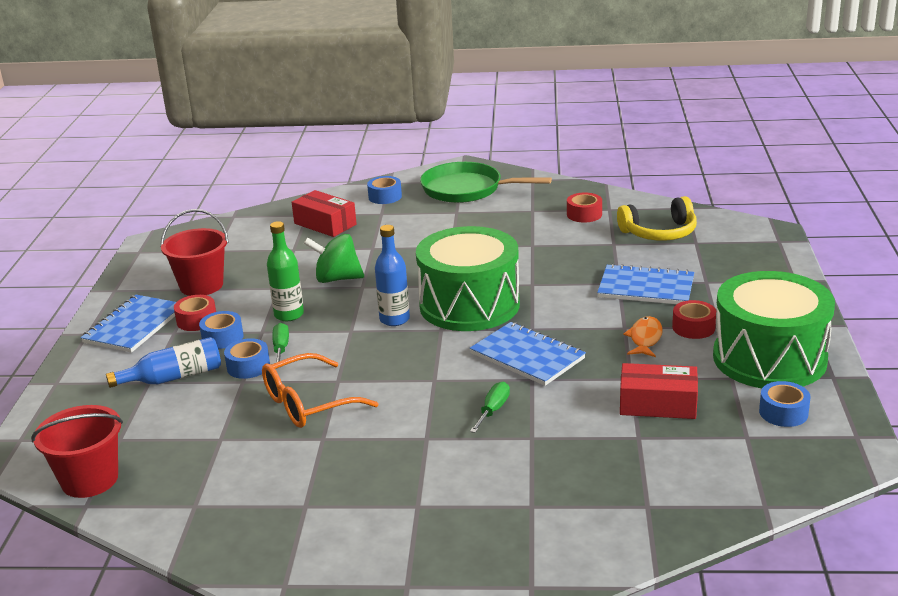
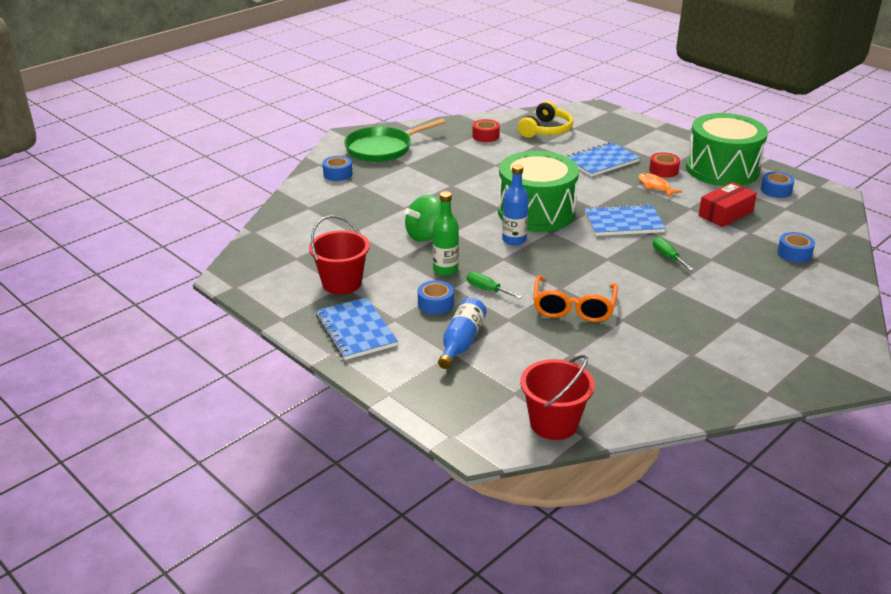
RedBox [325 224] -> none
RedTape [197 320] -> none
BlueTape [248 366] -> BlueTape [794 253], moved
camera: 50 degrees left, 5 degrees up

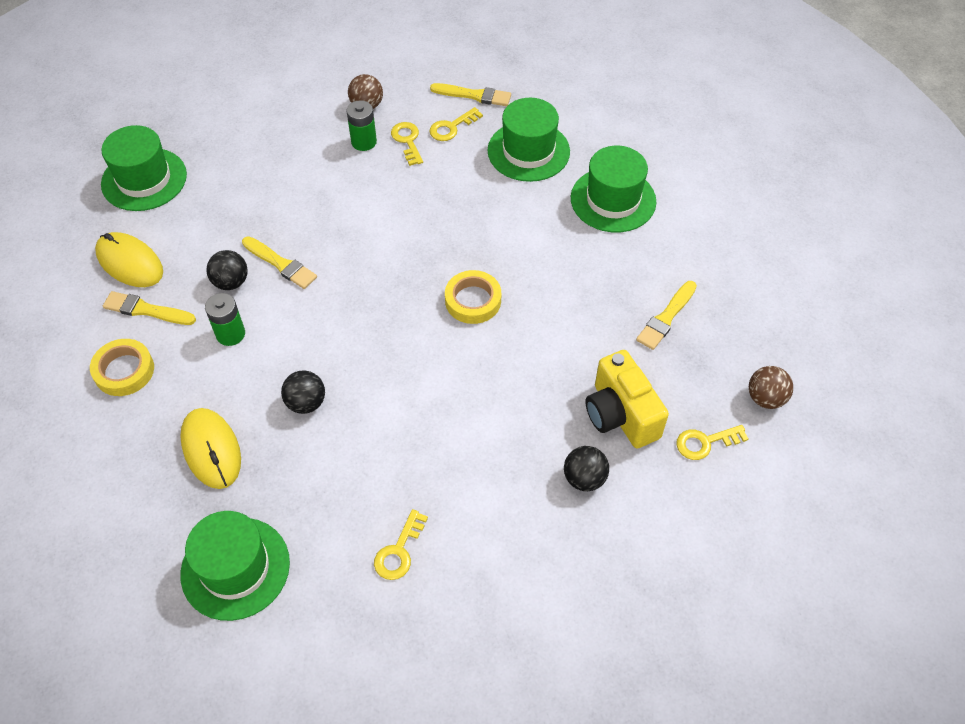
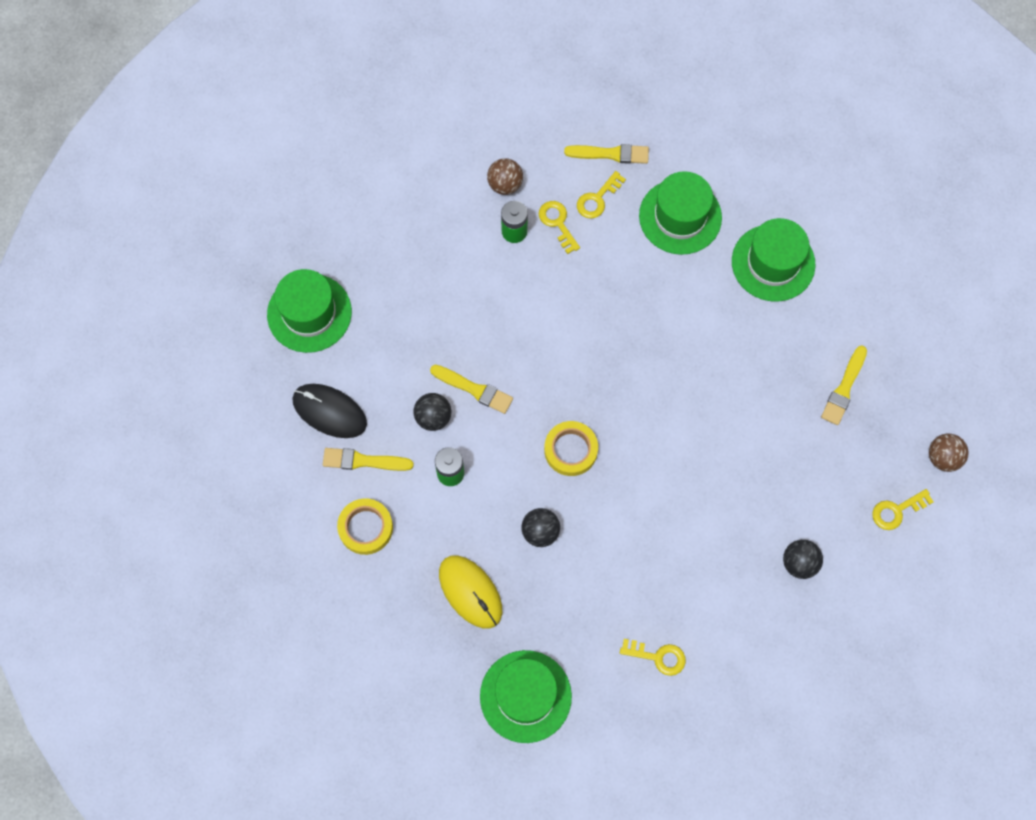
YellowMouse [130 262] -> BlackMouse [329 412]
YellowTape [473 300] -> YellowTape [570 450], moved
YellowCamera [620 415] -> none
YellowKey [399 551] -> YellowKey [658 657], 90 degrees counterclockwise
camera: 10 degrees left, 15 degrees up

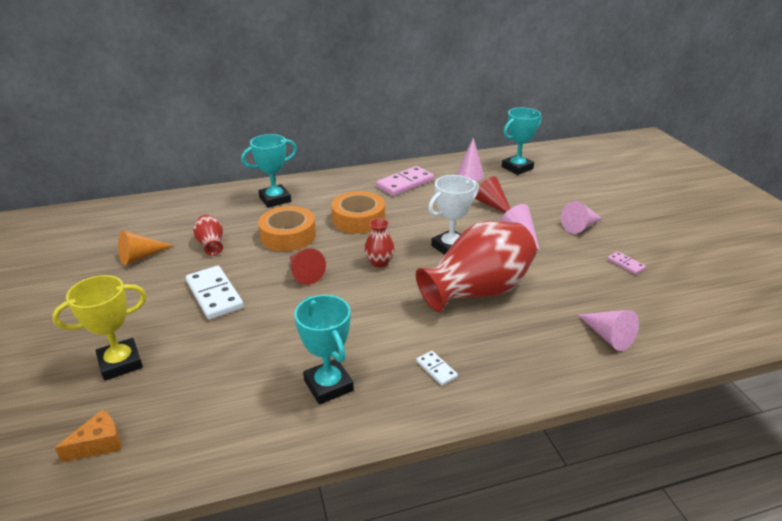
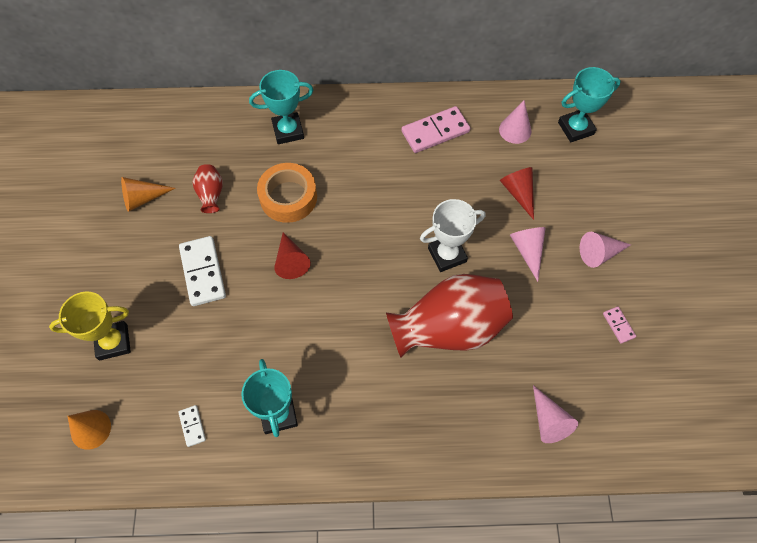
OrangeTape [358 219] -> none
RedVase [379 262] -> none
WhiteDomino [436 369] -> WhiteDomino [192 426], moved
OrangeCheese [99 444] -> OrangeCone [91 429]
camera: 15 degrees right, 30 degrees up

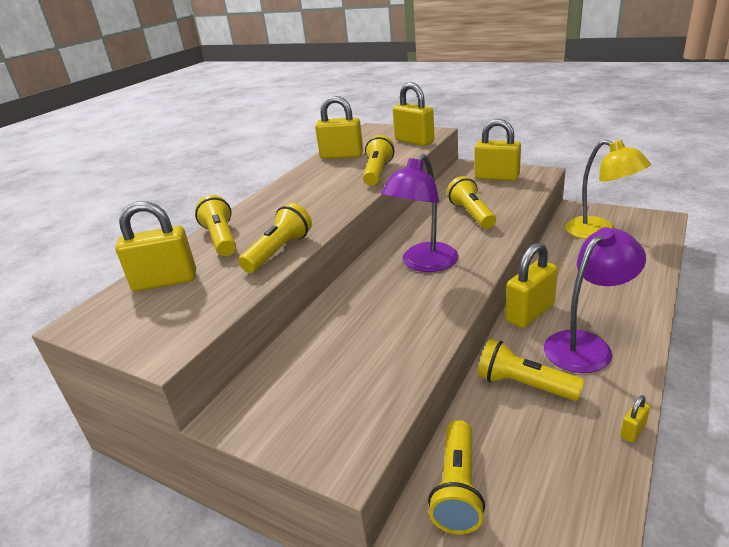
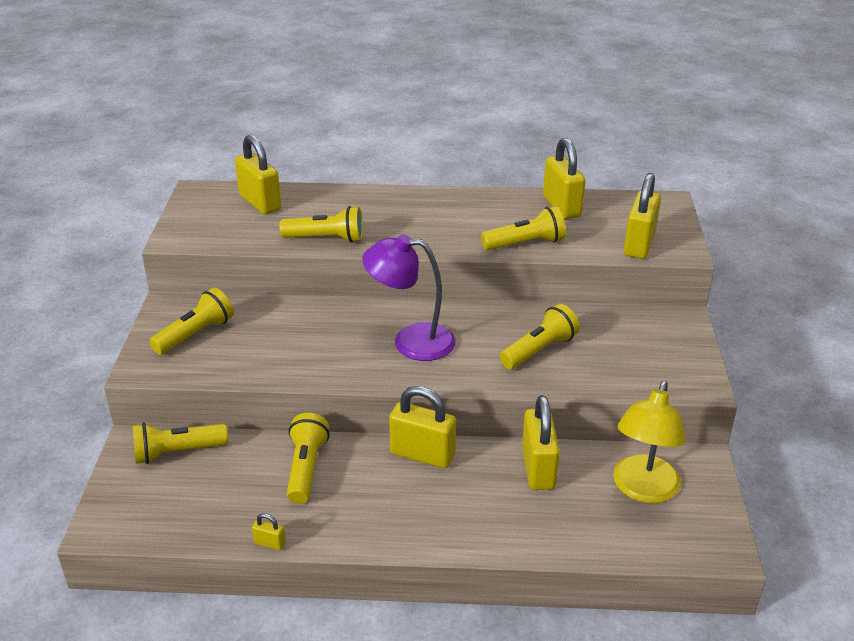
YellowPadlock [496 177] -> YellowPadlock [538 468], moved
YellowFlashlight [221 239] -> YellowFlashlight [196 334], moved
PurpleLamp [586 345] -> none
camera: 60 degrees right, 5 degrees up

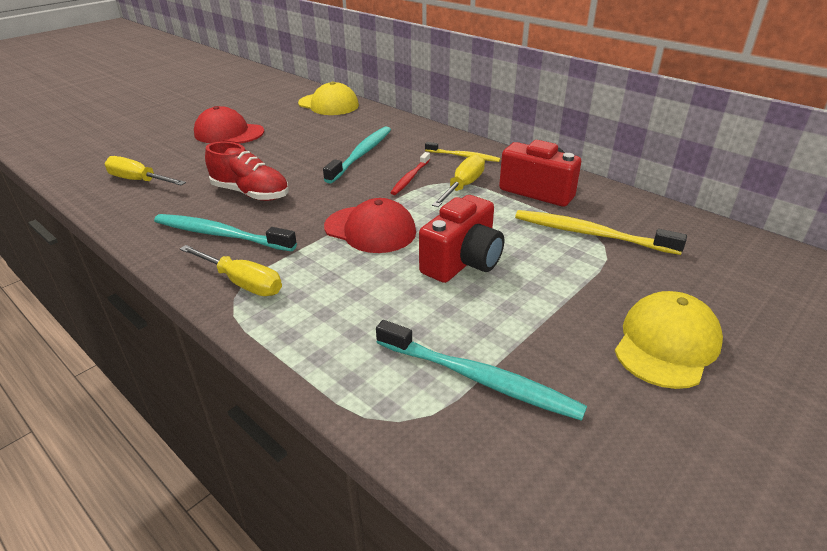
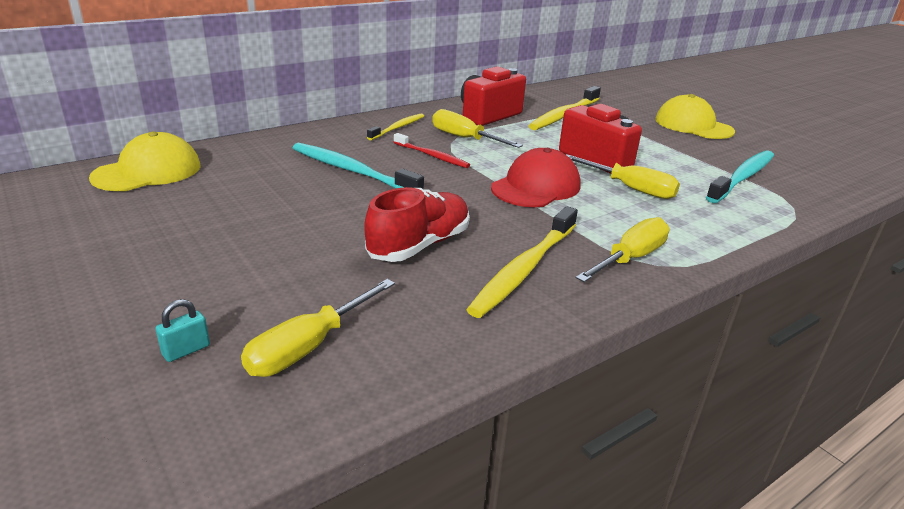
RedCap [229 133] -> none
TurquoiseToothbrush [220 234] -> YellowToothbrush [524 269]
none -> YellowScrewdriver [630 188]
none -> TurquoisePadlock [186 350]
camera: 80 degrees left, 5 degrees down

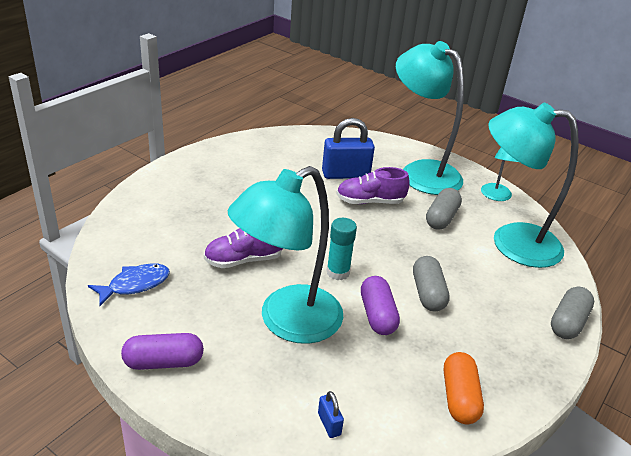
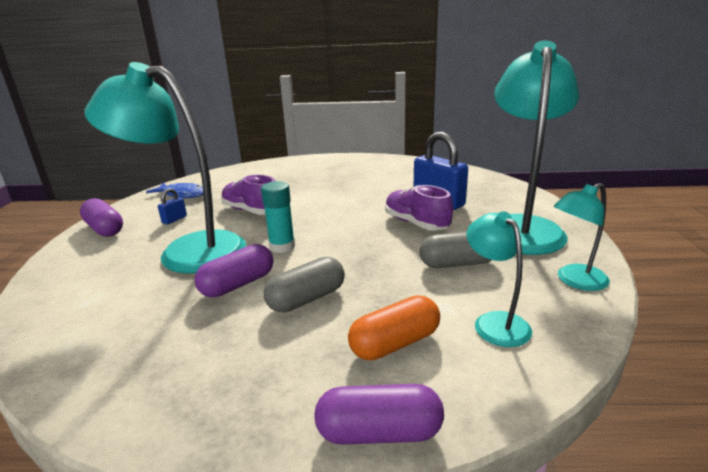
TurquoiseLamp [511 242] -> TurquoiseLamp [495 322], x0.49
GreyCapsule [568 322] -> PurpleCapsule [379 432]
OrangeCapsule [459 397] -> OrangeCapsule [395 343], moved
BluePadlock [329 424] -> BluePadlock [174 219], moved
camera: 60 degrees right, 10 degrees down

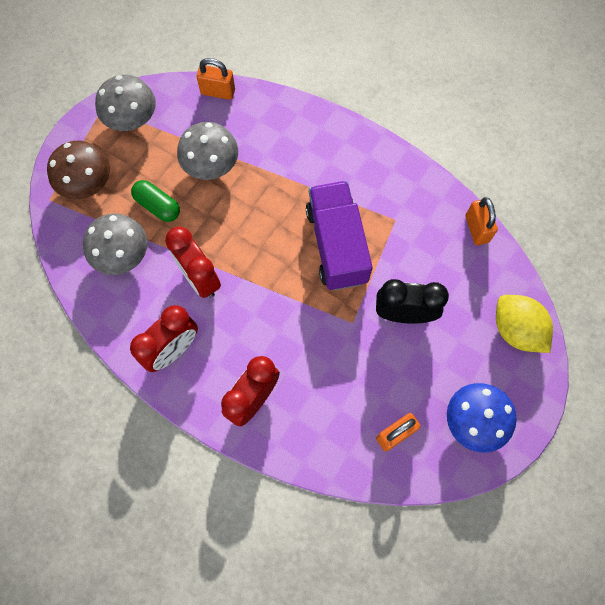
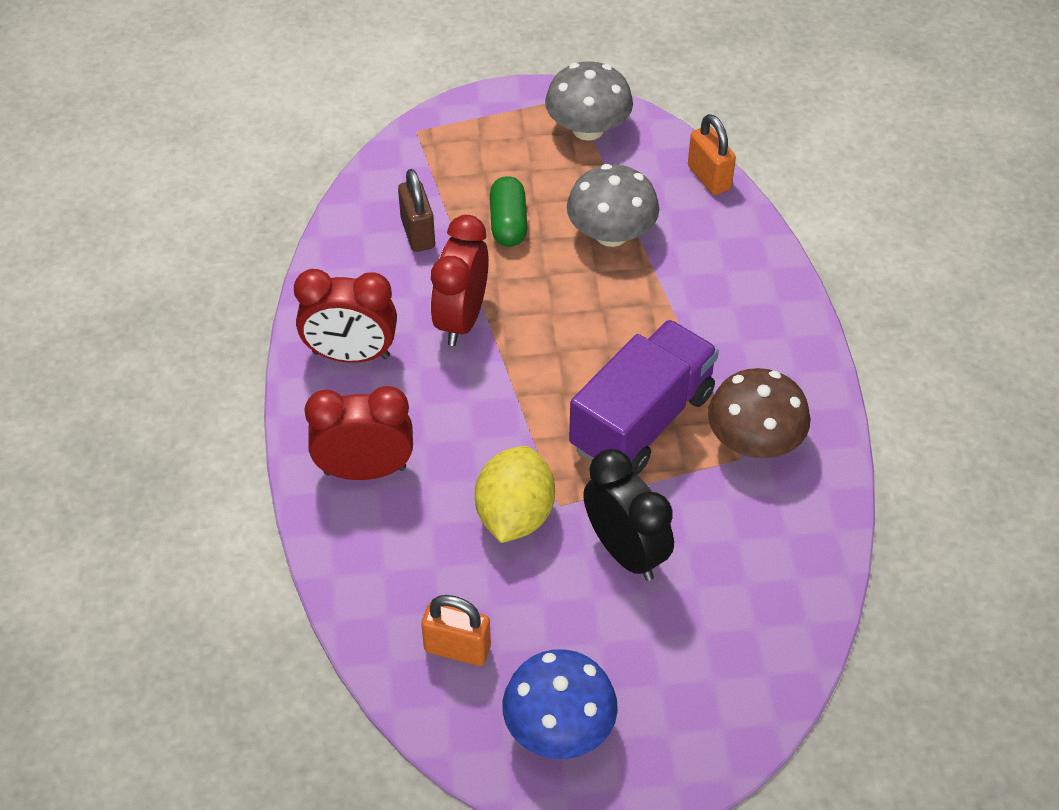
BrownMushroom [86 183] -> BrownMushroom [754 441], moved
OrangePadlock [476 229] -> none
GreyMushroom [122 254] -> BrownPadlock [418 233]
YellowLemon [516 330] -> YellowLemon [514 515], moved
camera: 50 degrees right, 20 degrees down

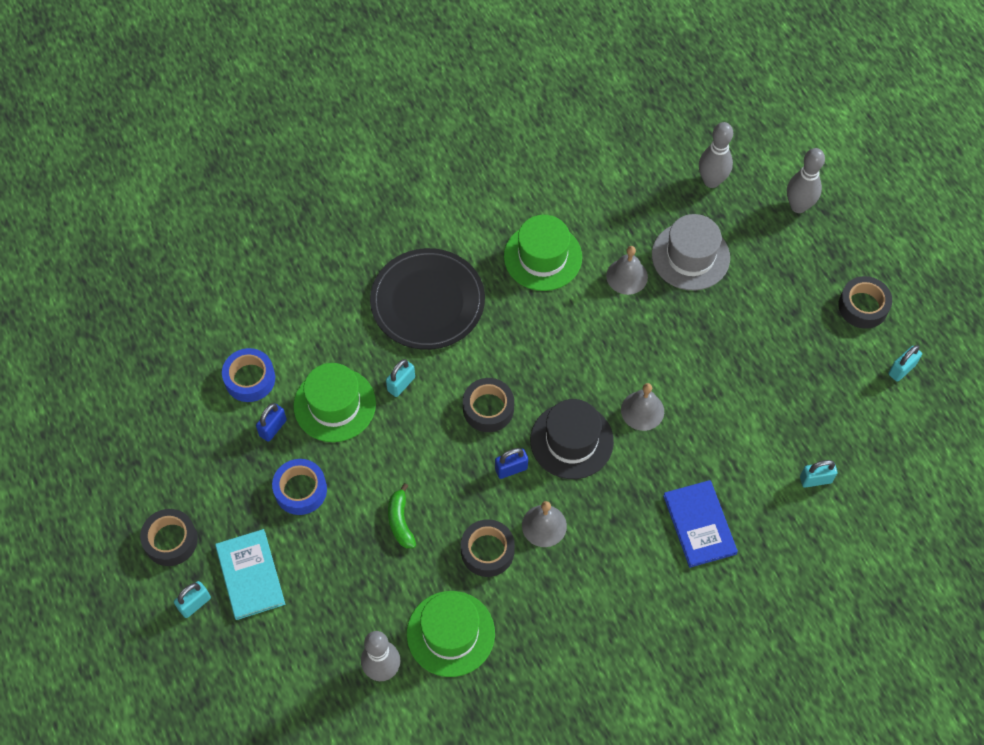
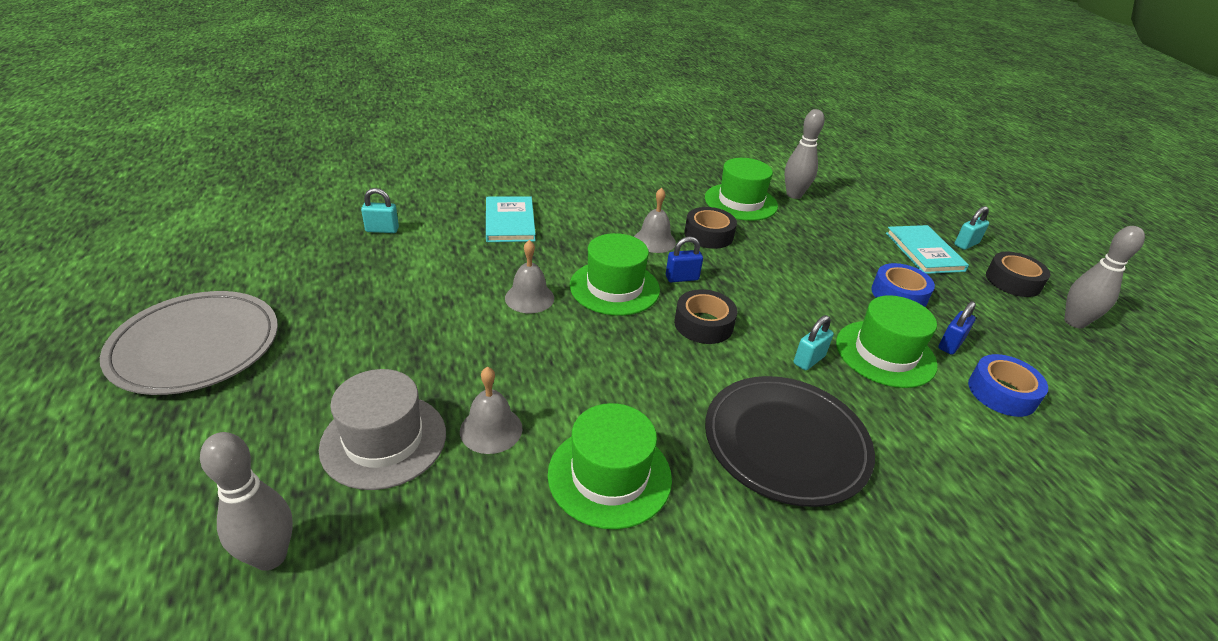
GreyBowlingPin [798 206] -> GreyBowlingPin [1074 322], moved
BlackTape [863 306] -> GreyPlate [196 346]
TurquoisePadlock [901 369] -> none
BlackHat [571 441] -> GreenHat [614 287]
BlueBook [699 524] -> TurquoiseBook [510 222]
GreenBanana [400 521] -> none
camera: 175 degrees left, 25 degrees down

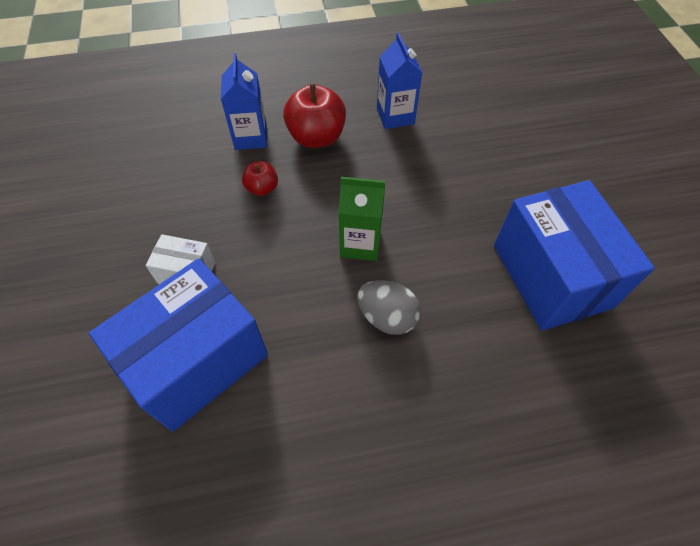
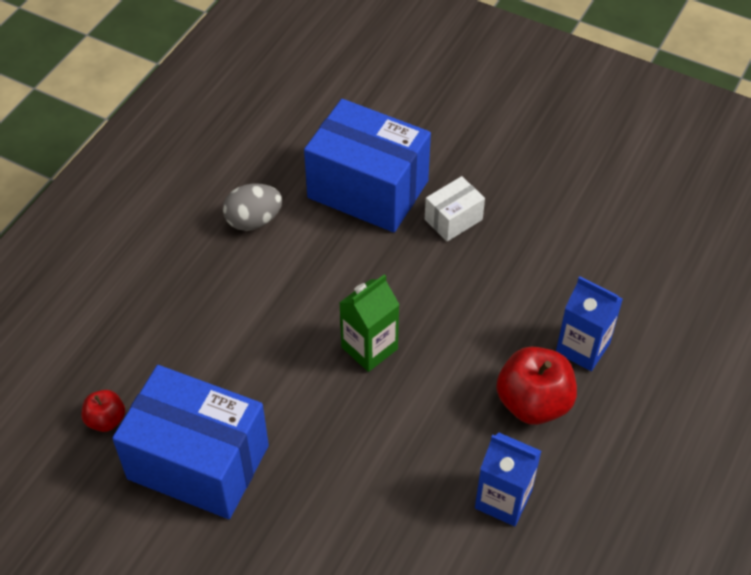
RedApple [262 188] -> RedApple [106 420], moved
BlueBox [197 361] -> BlueBox [368 189], 60 degrees counterclockwise
GreyEgg [387 317] -> GreyEgg [253 221], moved
camera: 130 degrees right, 5 degrees down

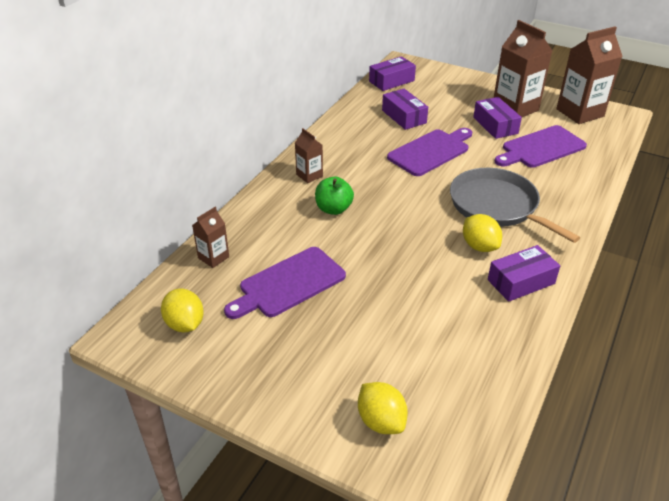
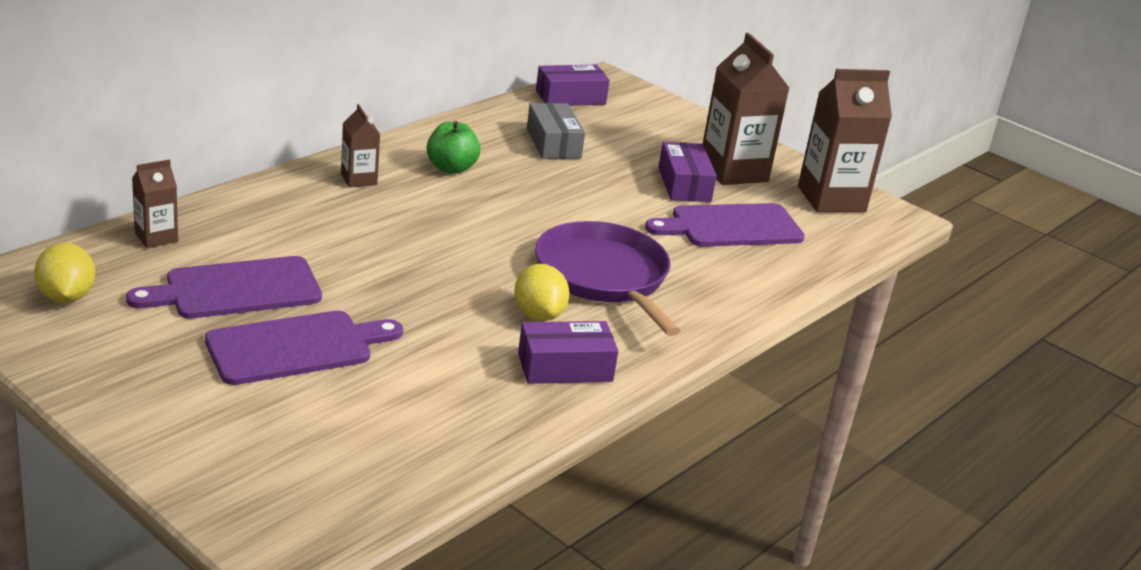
PurpleBox [404 116] -> GreyBox [553 143]
PurpleCuttingBoard [431 151] -> PurpleCuttingBoard [296 347], moved
GreyPan [497 206] -> PurplePan [604 277]
GreenApple [333 209] -> GreenApple [451 168], moved
YellowLemon [381 421] -> none
camera: 10 degrees right, 10 degrees down

